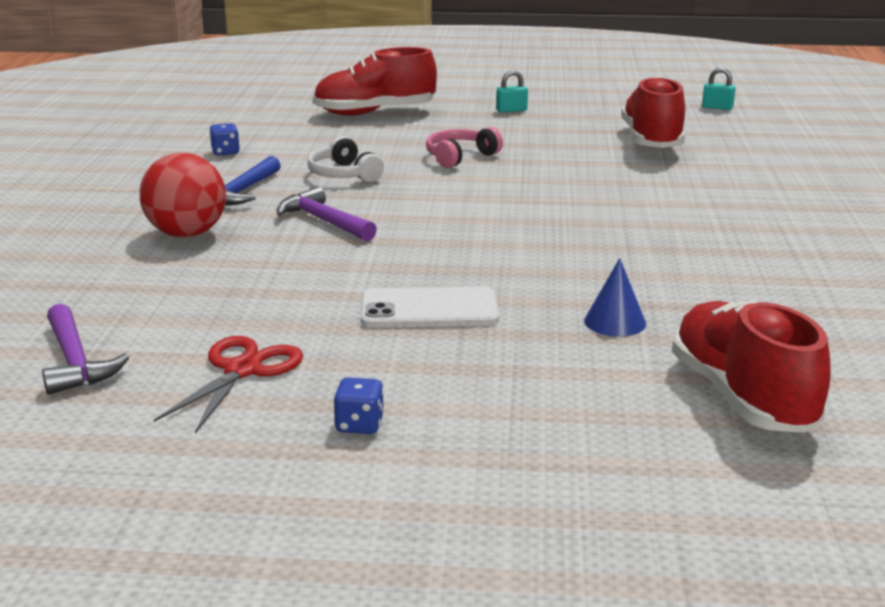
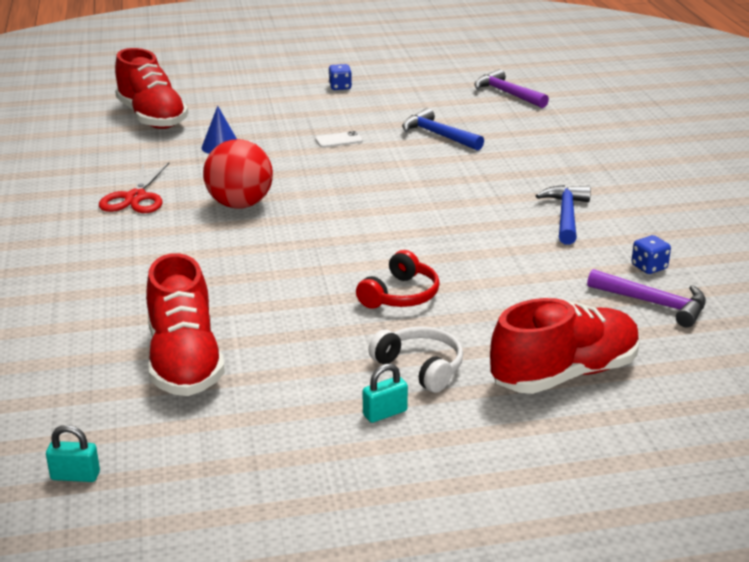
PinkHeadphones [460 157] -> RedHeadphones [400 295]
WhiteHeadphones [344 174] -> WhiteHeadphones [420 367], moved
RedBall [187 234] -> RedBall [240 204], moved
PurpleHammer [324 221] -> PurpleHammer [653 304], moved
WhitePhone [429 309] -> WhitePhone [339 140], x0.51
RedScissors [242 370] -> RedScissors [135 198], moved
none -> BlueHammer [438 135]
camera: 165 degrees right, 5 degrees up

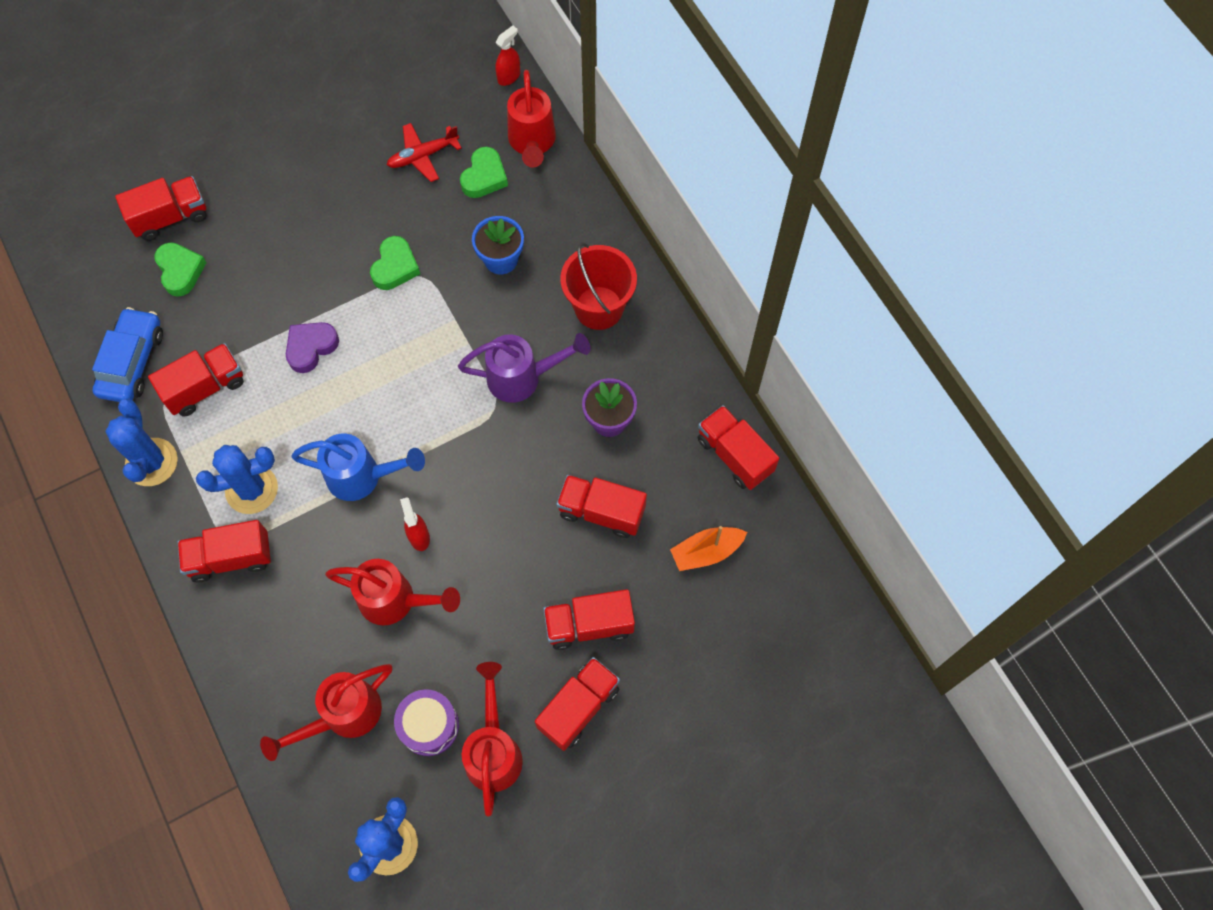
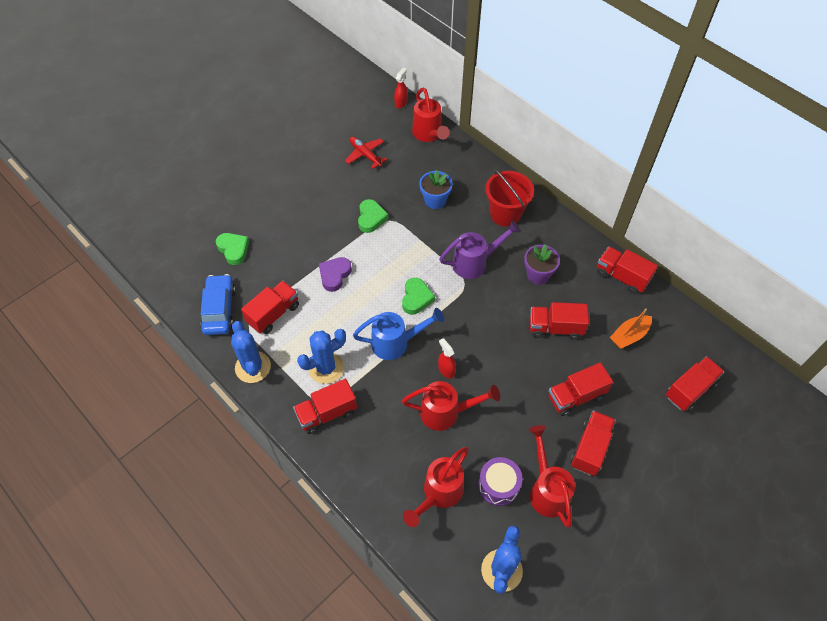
RedPlane [423 156] -> RedPlane [365 155], 90 degrees clockwise
GreenHeart [484 177] -> GreenHeart [416 298], moved
RedTruck [170 217] -> RedTruck [690 390], moved
camera: 15 degrees left, 10 degrees down

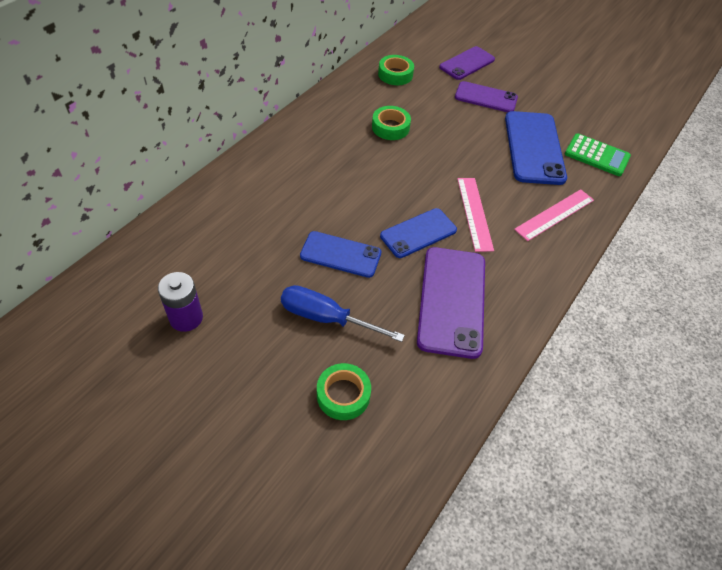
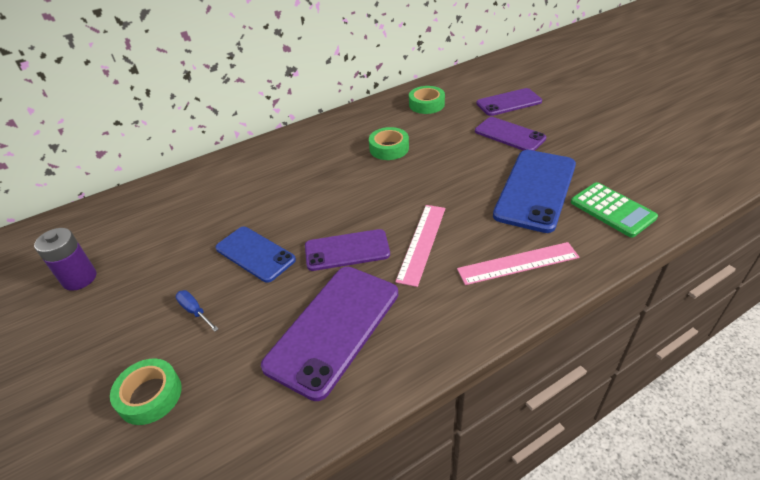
BluePhone [418 233] -> PurplePhone [347 250]
BlueScrewdriver [325 318] -> BlueScrewdriver [194 311], x0.49
camera: 30 degrees right, 10 degrees down

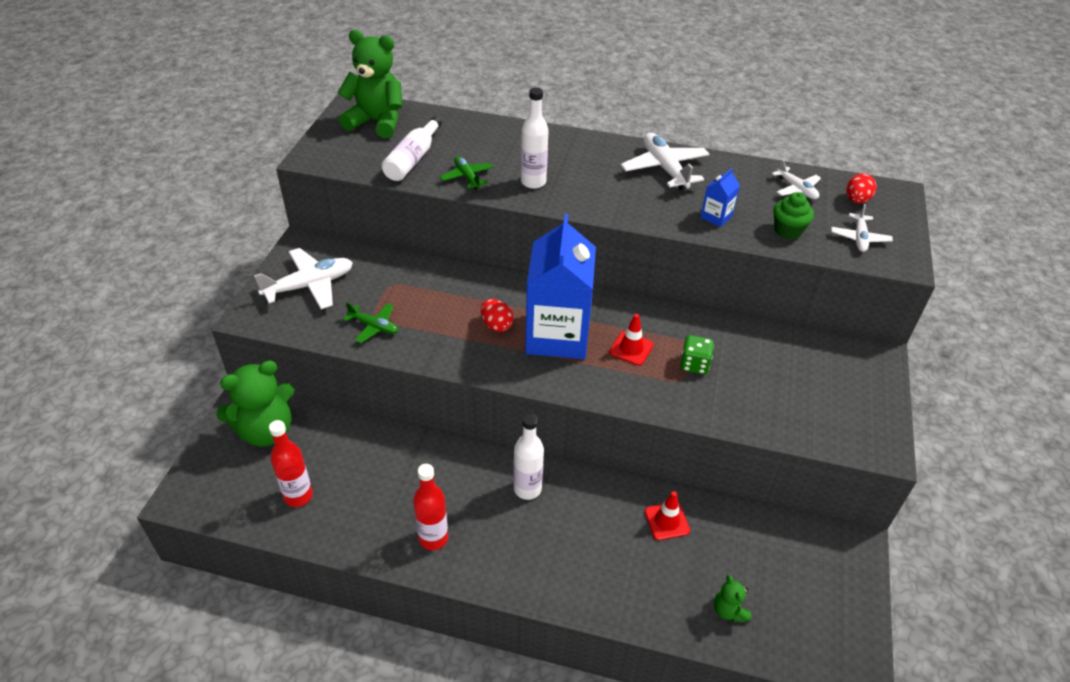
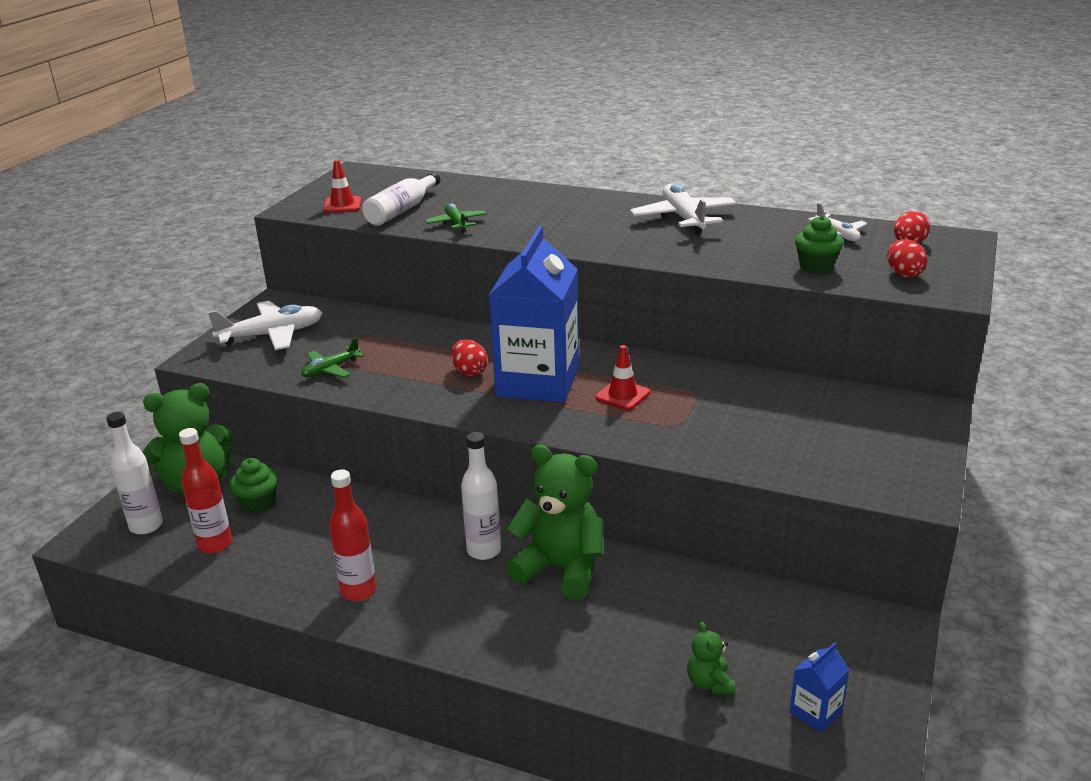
GreenTeddyBear [377 122] -> GreenTeddyBear [561 569], moved
WhiteBottle [533 182] -> WhiteBottle [146 526], moved
BlueCarton [716 217] -> BlueCarton [815 712], moved
WhitePlane [859 238] -> RedEgg [903 274]
GreenPlane [374 326] -> GreenPlane [330 369], 105 degrees clockwise
GreenDice [694 364] -> none
RedTrafficCone [667 521] -> RedTrafficCone [342 205], moved
none -> GreenCupcake [258 504]
camera: 10 degrees right, 15 degrees down

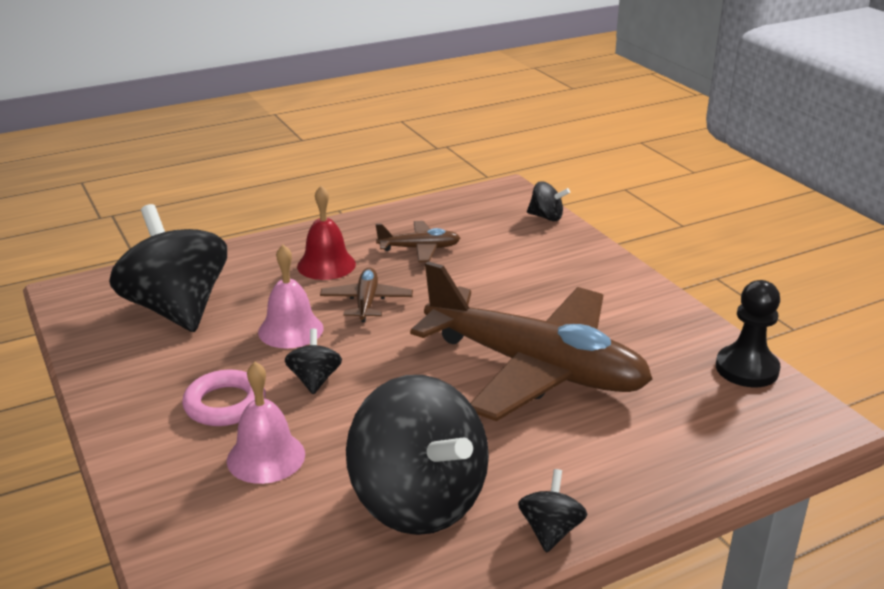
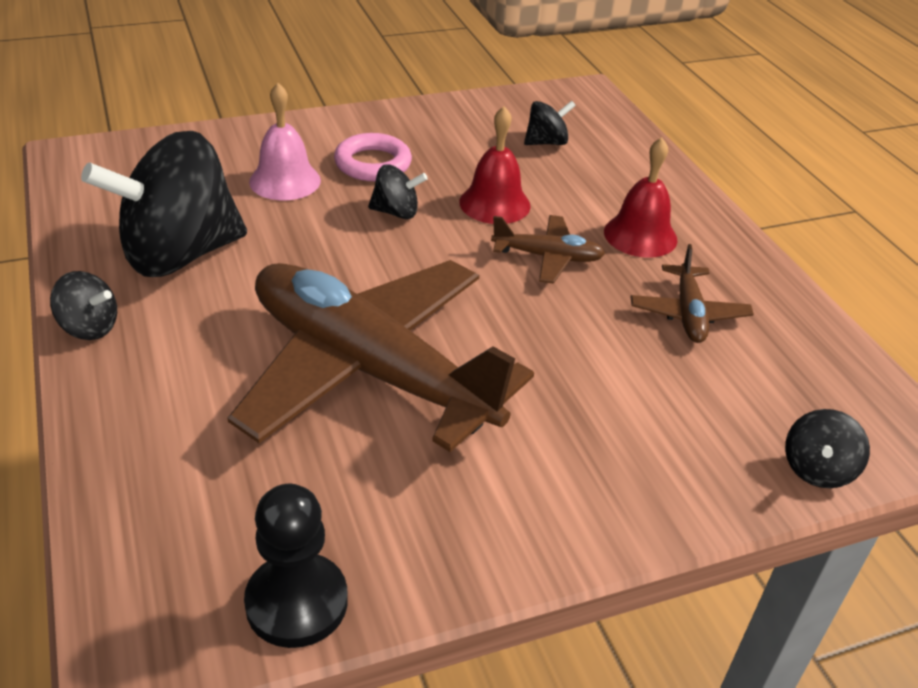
BlackSpinningTop [177 309] -> BlackSpinningTop [546 142], x0.43
PinkBell [290 330] -> RedBell [494 203]
BrownPlane [535 368] -> BrownPlane [370 370], 90 degrees clockwise
camera: 95 degrees right, 10 degrees up

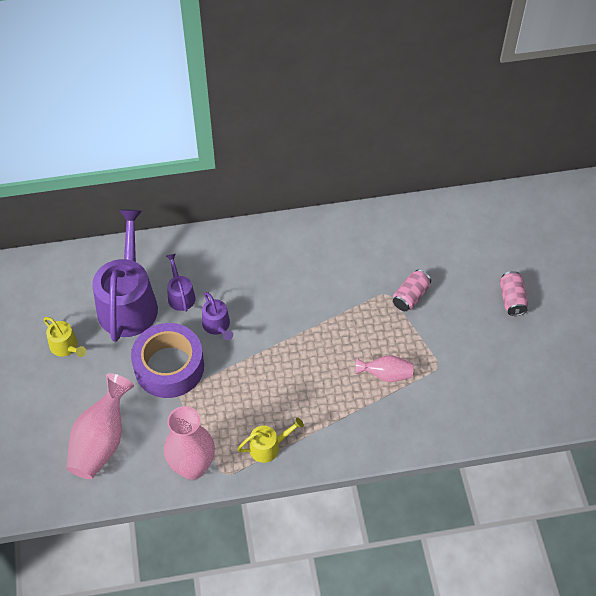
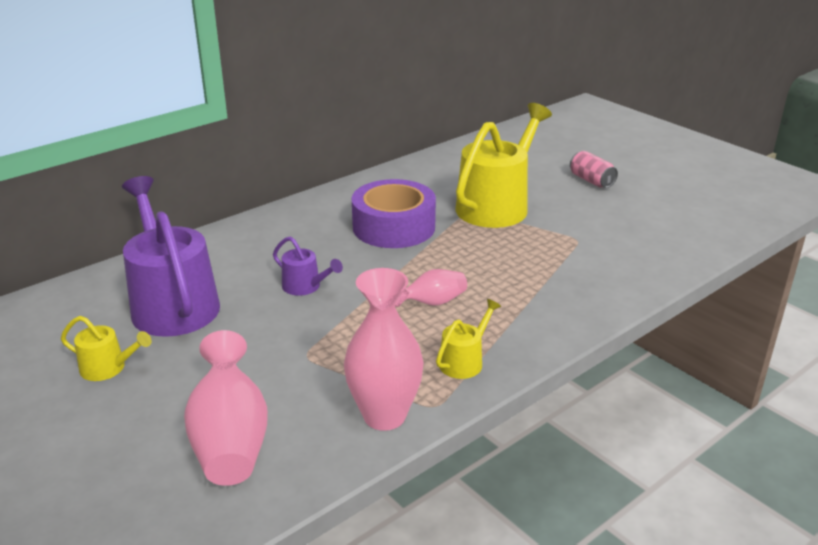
PurpleWateringCan [180 295] -> none
PinkCan [410 296] -> YellowWateringCan [496 205]
PurpleTape [169 367] -> PurpleTape [394 227], moved
PinkVase [386 374] -> PinkVase [432 303], moved
camera: 30 degrees left, 25 degrees down

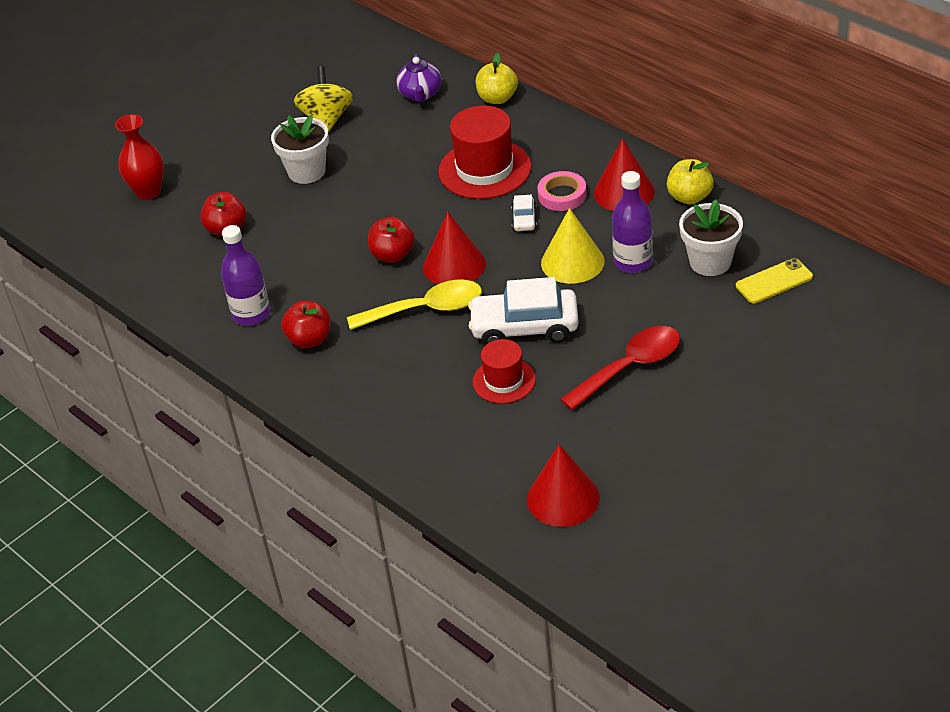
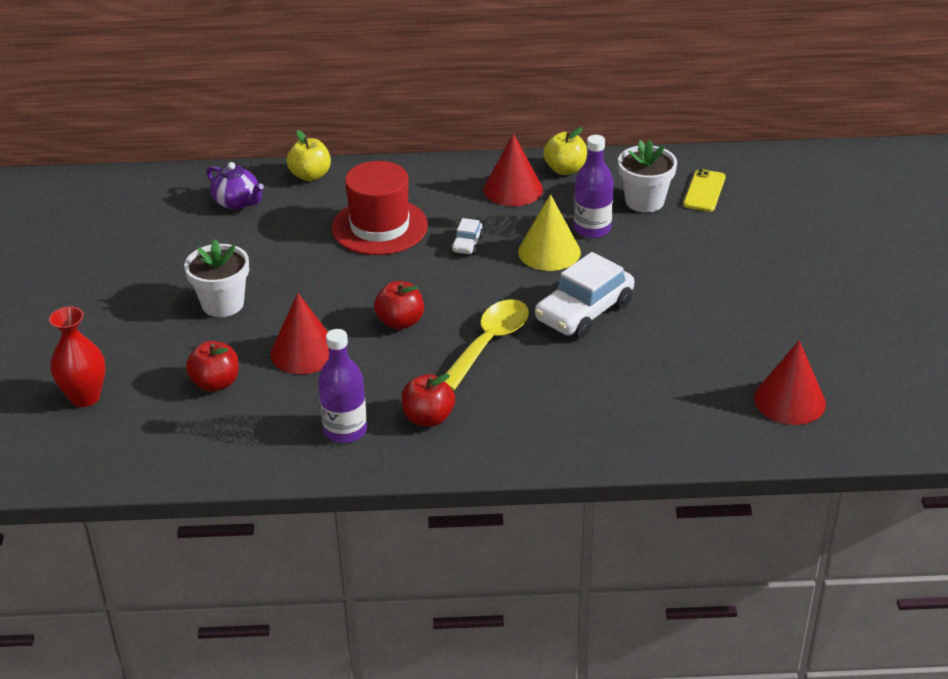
YellowSpinningTop [327 119] -> none
PinkTape [562 195] -> none
WhiteCar [524 220] -> WhiteCar [467 244], 60 degrees clockwise
RedCone [454 265] -> RedCone [304 352], moved
RedSpoon [630 367] -> none
RedHat [504 380] -> none
camera: 50 degrees left, 5 degrees down

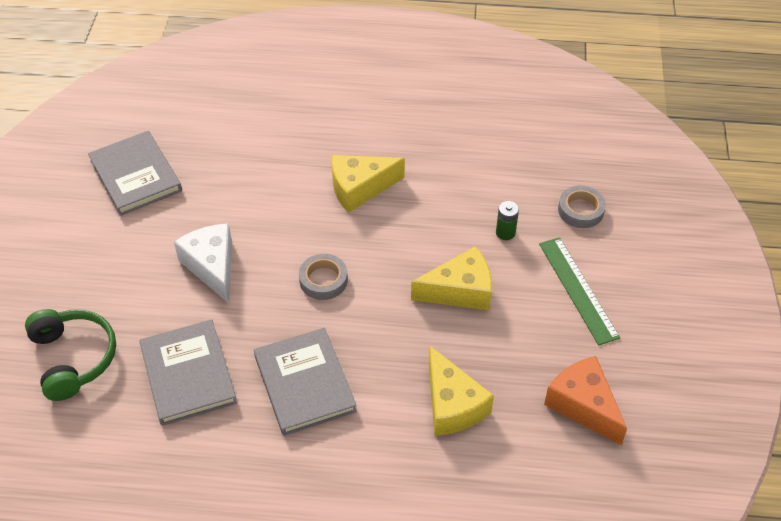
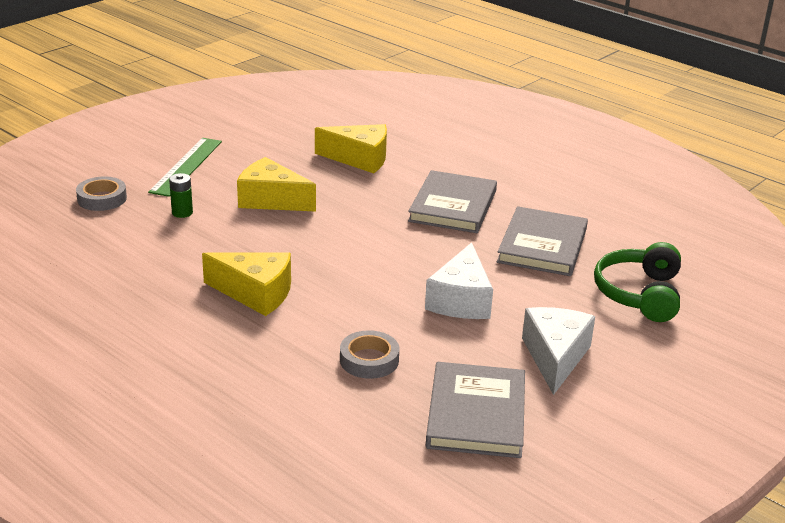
GreyTape [323 280] -> GreyTape [369 360], moved
YellowCheese [452 405] -> YellowCheese [359 159], 90 degrees clockwise
OrangeCheese [583 405] -> none
none -> WhiteCheese [555 357]
camera: 145 degrees left, 20 degrees down

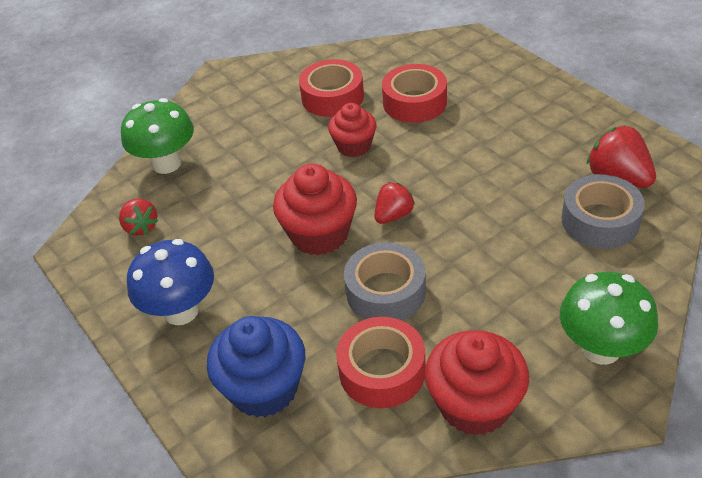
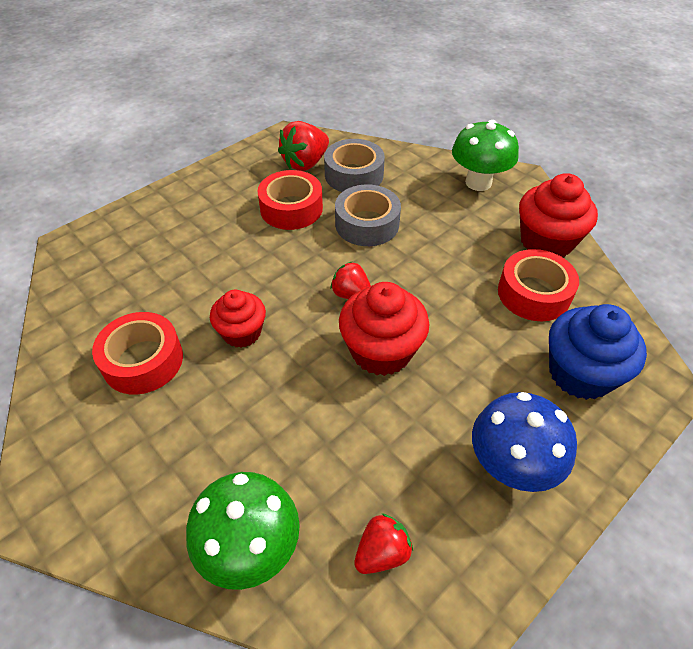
RedTape [414 102] -> RedTape [291 208], moved
GreyTape [385 292] -> GreyTape [367 224], moved
camera: 100 degrees left, 5 degrees up

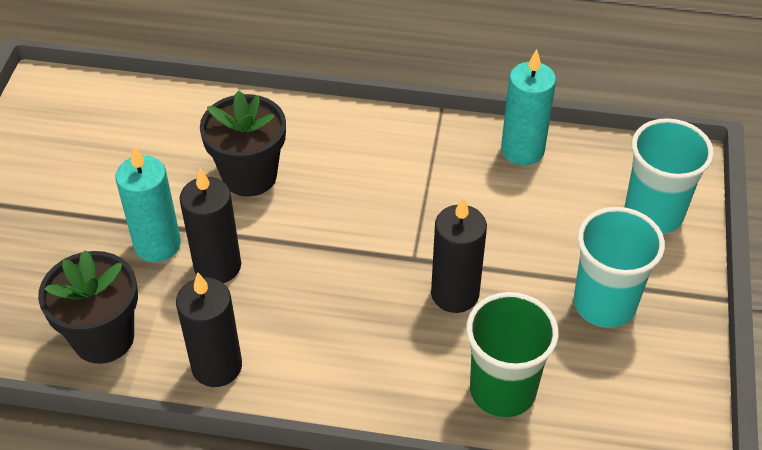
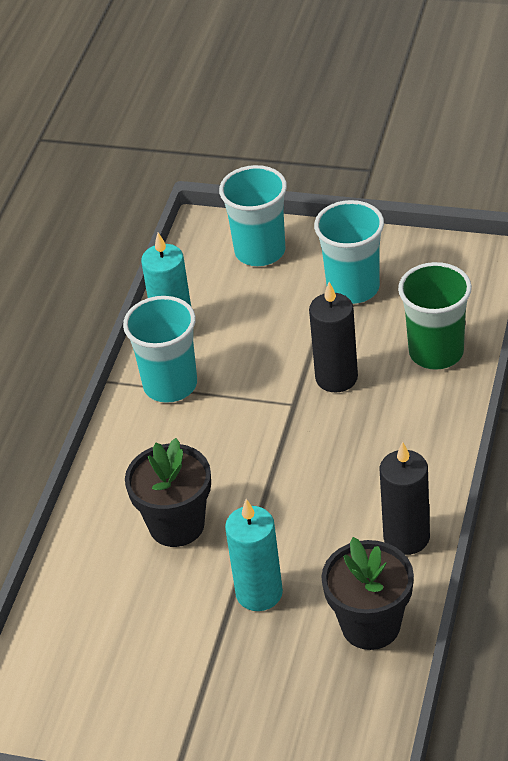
BlackCandle [217 266] -> none
none -> TurquoiseCup [170 385]
camera: 80 degrees left, 5 degrees down

